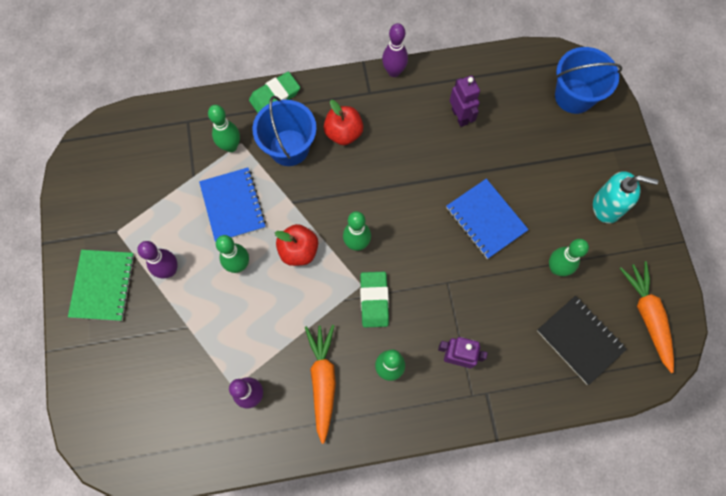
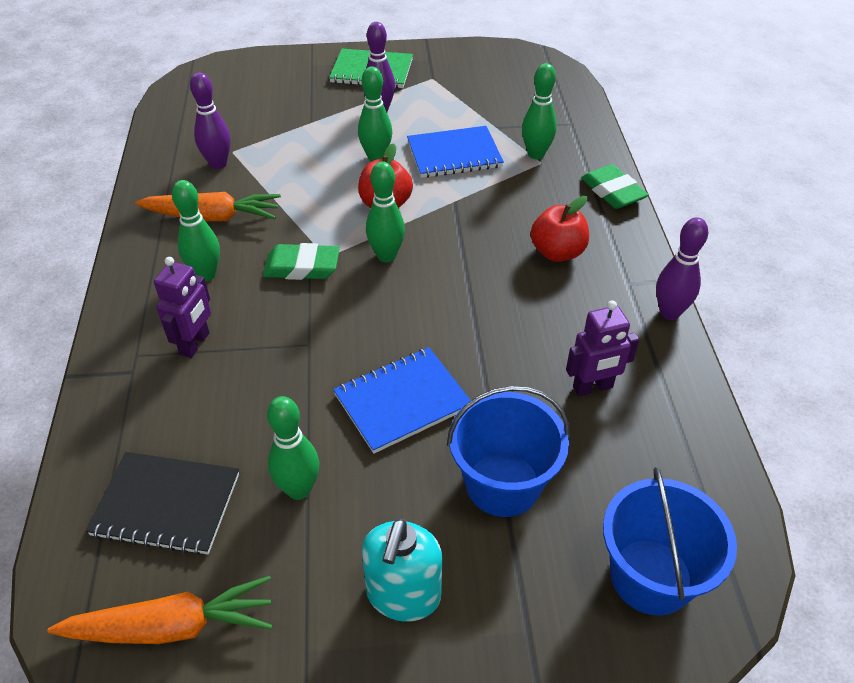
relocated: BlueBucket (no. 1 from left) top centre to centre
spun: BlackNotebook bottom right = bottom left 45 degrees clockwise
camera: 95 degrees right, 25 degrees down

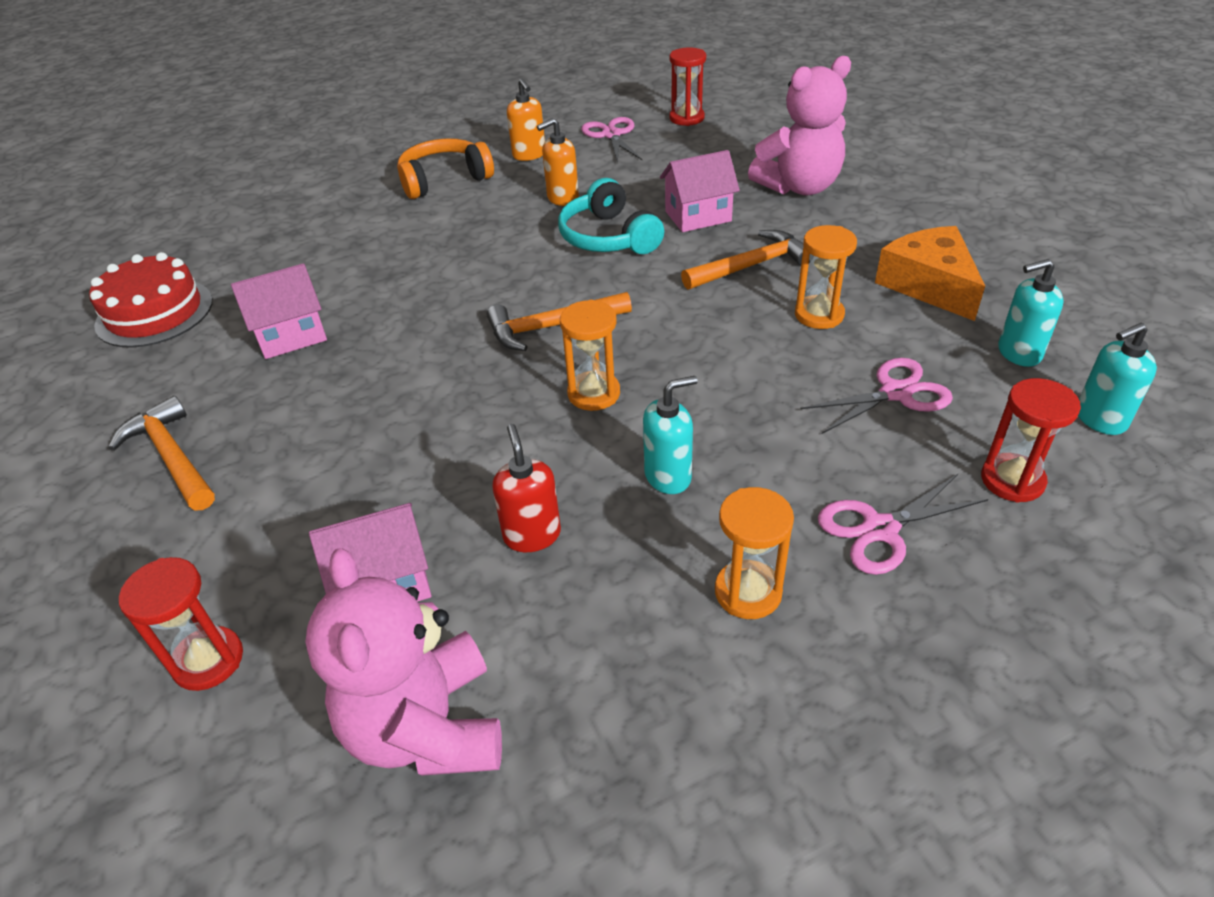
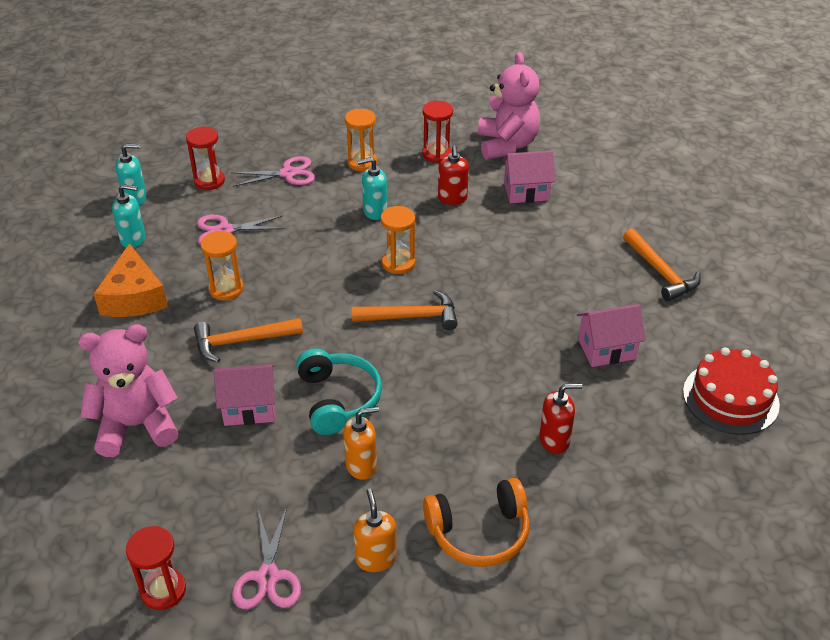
appeared: RedSoapDispenser (no. 2 from left) middle right
relocated: RedHourglass (no. 1 from left in the first image) bottom left to RedHourglass (no. 3 from left) top centre
camera: 170 degrees left, 0 degrees up

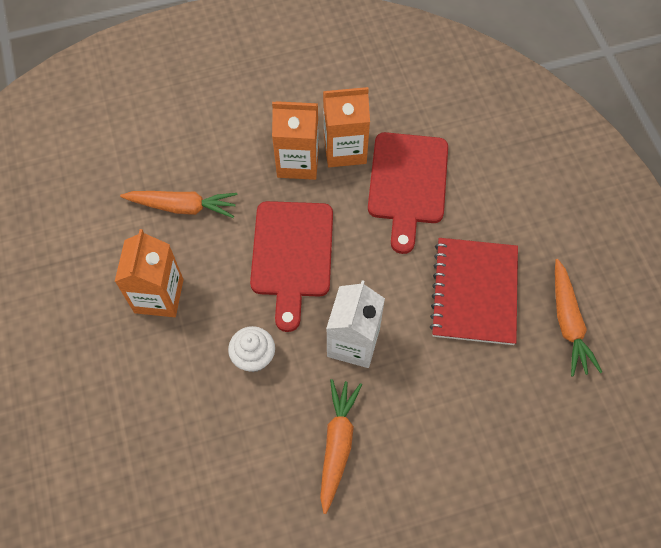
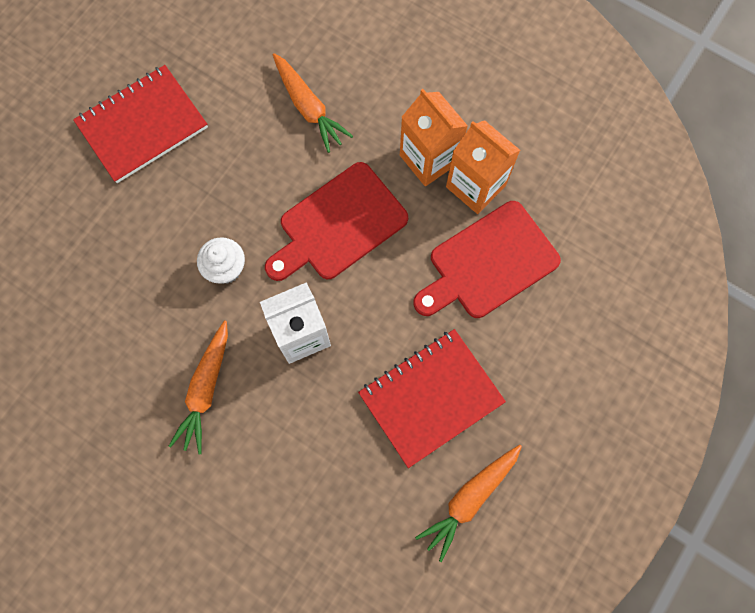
missing: OrangeCarton (no. 1 from left) middle left
appeared: RedNotebook (no. 1 from left) top left
spun: OrangeCarrot (no. 2 from left in the first image) bottom centre = middle left 135 degrees clockwise
camera: 50 degrees right, 10 degrees up

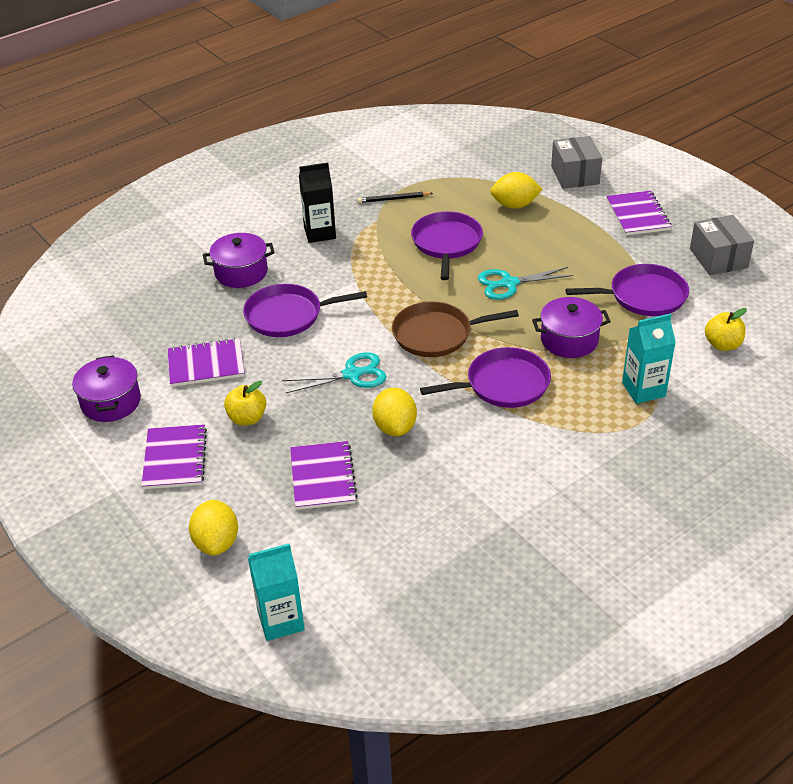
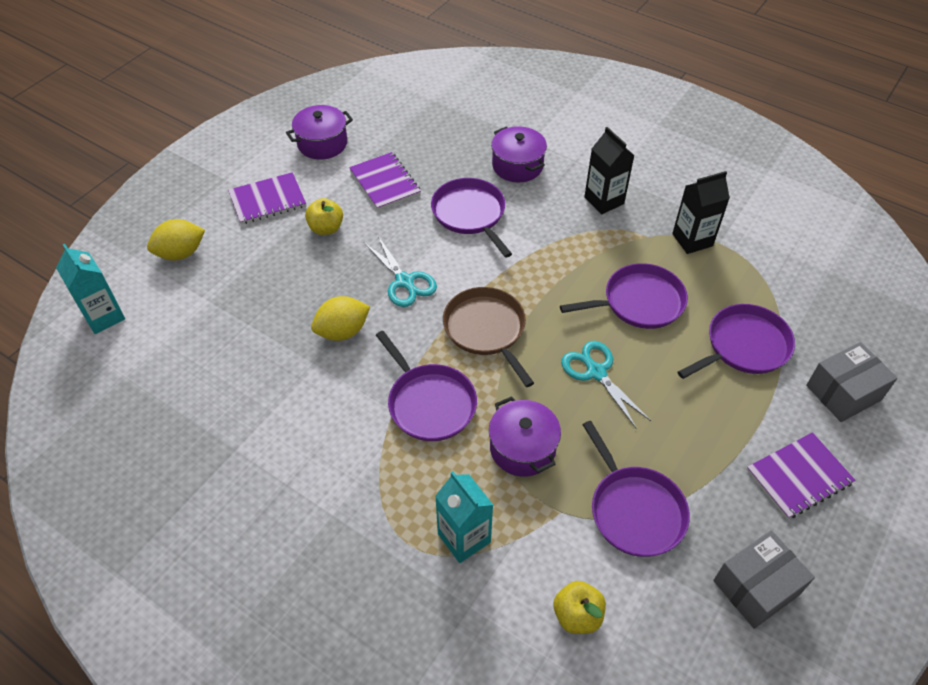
missing: PurpleNotebook (no. 3 from left) centre
exchanged: BlackPencil top centre to BlackCarton (no. 2 from left) top right; YellowLemon (no. 3 from left) top centre to PurplePan (no. 5 from left) middle right
camera: 70 degrees right, 10 degrees up

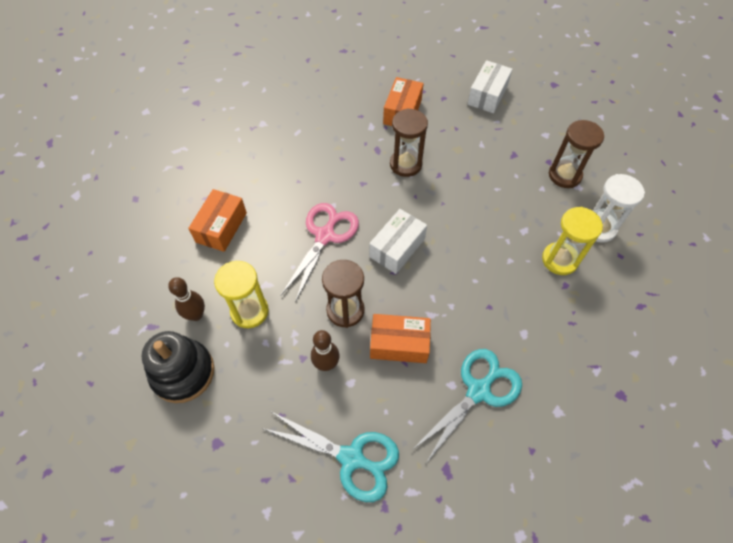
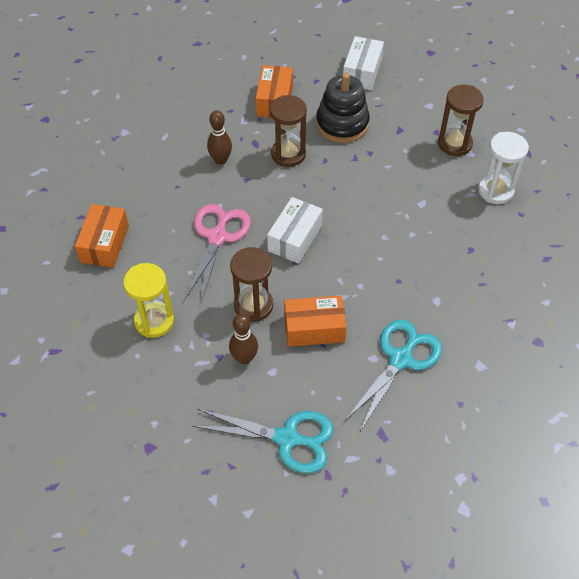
missing: YellowHourglass (no. 2 from left) middle right
relocated: BrownBowlingPin (no. 1 from left) middle left to top centre; BlackStackingToy bottom left to top centre
camera: 10 degrees left, 5 degrees down

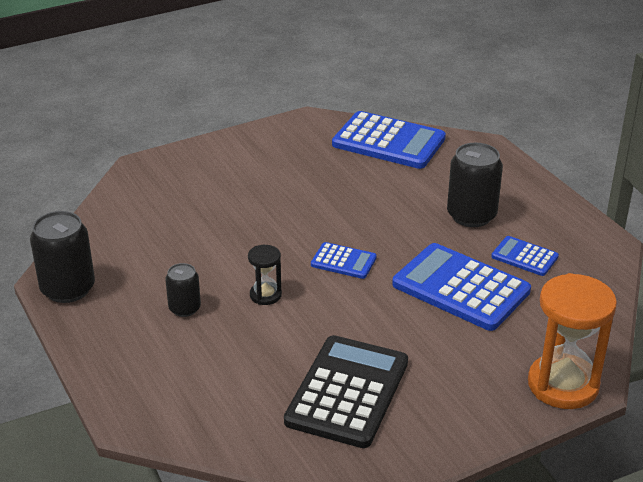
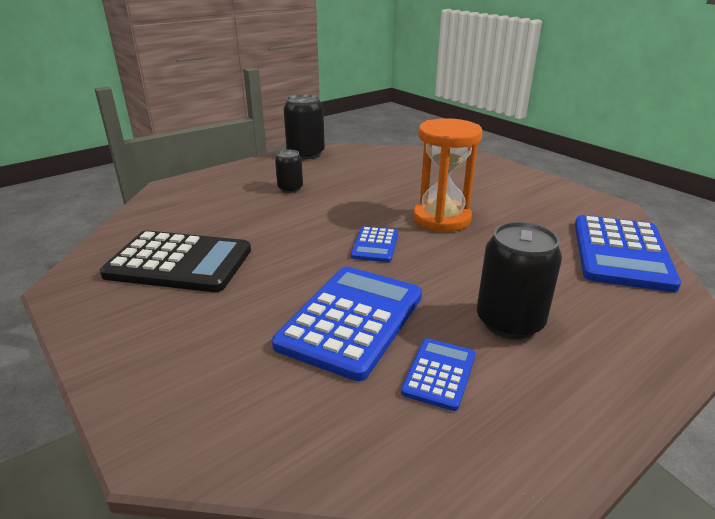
missing: BlackHourglass centre
relocated: OrangeHourglass bottom right to centre
camera: 80 degrees right, 5 degrees down

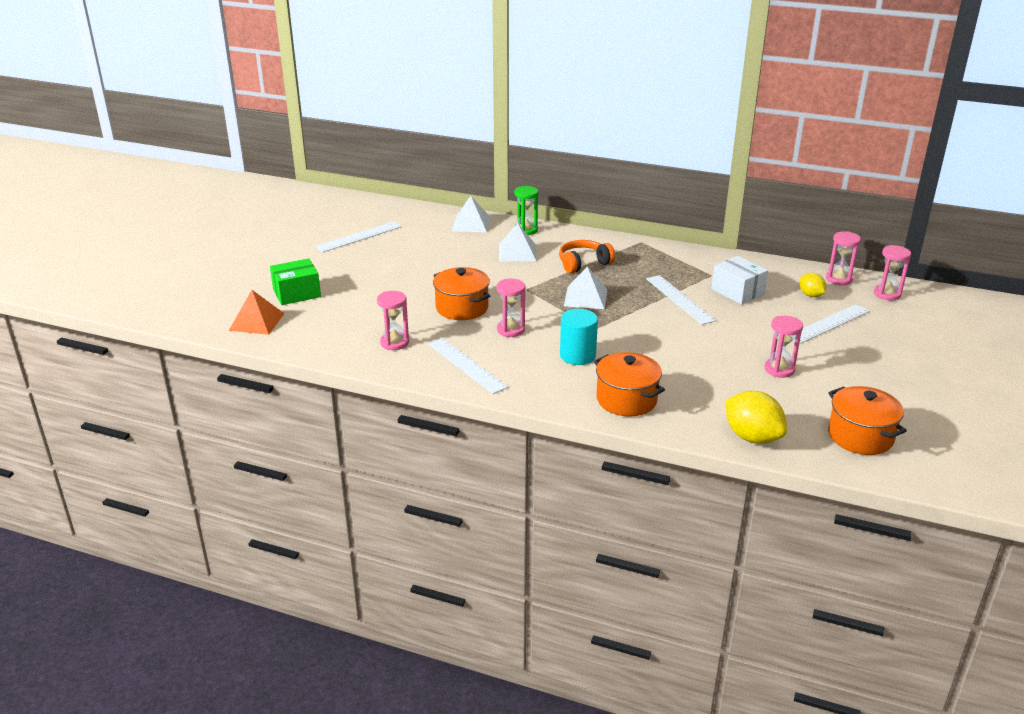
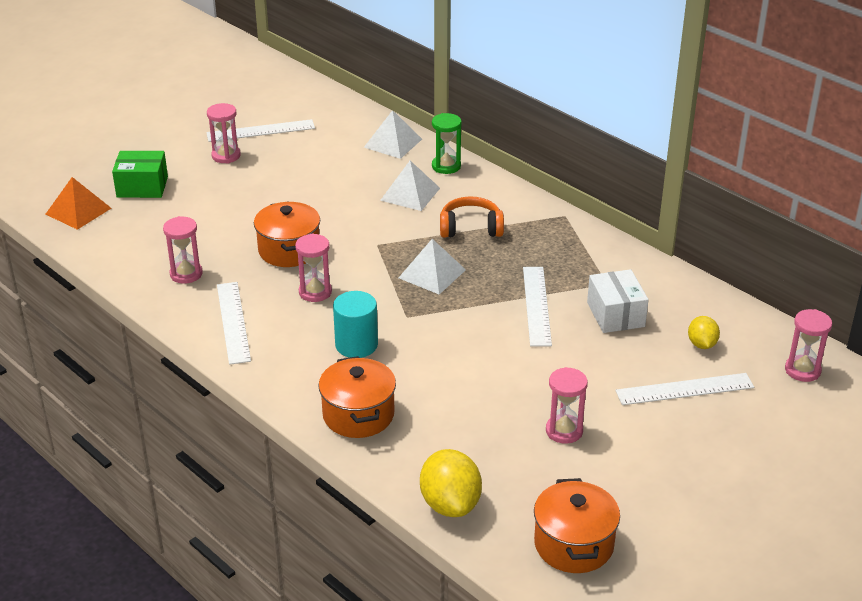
relocated: PinkHourglass (no. 4 from left in the first image) middle right to PinkHourglass (no. 2 from left) top left
camera: 25 degrees right, 5 degrees up

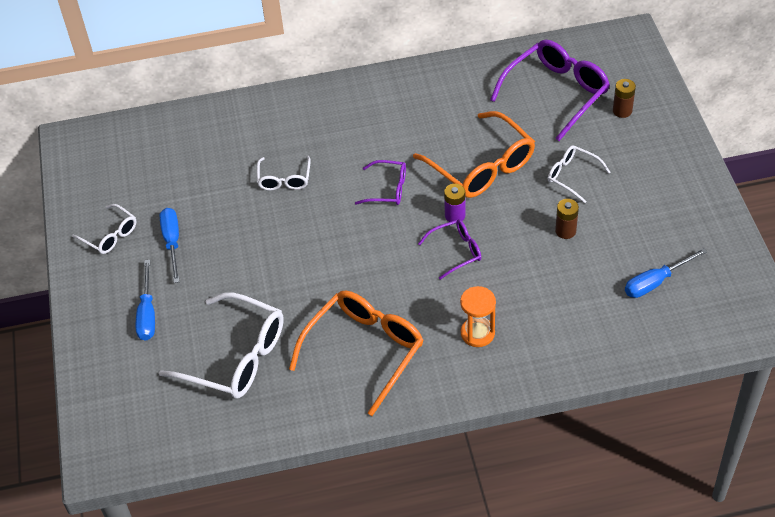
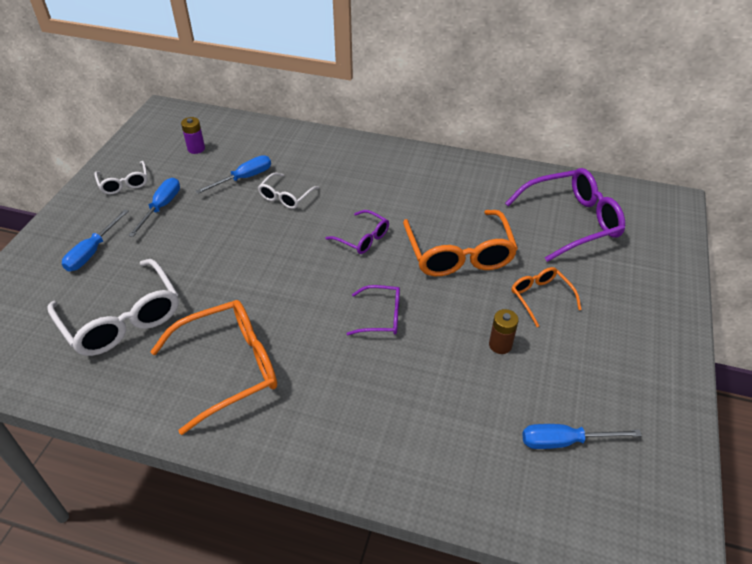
missing: OrangeHourglass centre; BrownBattery (no. 2 from left) top right
appeared: BlueScrewdriver (no. 3 from left) top left
relocated: PurpleBattery centre to top left
colour: WhiteGlasses (no. 4 from left) middle right to OrangeGlasses (no. 3 from left) middle right
camera: 25 degrees right, 5 degrees down

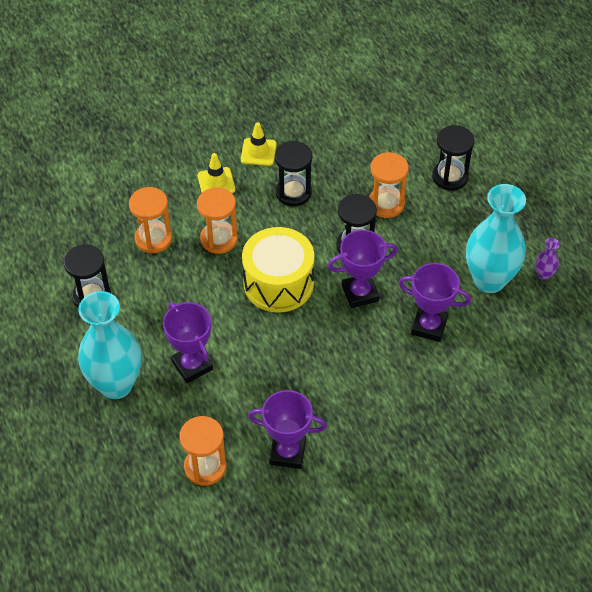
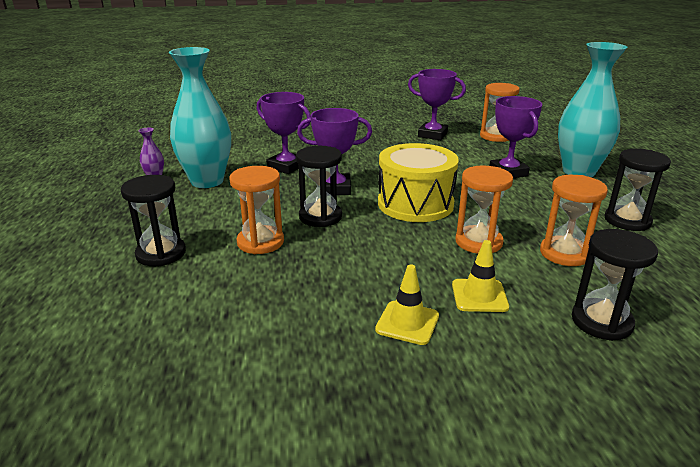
relocated: BlackHourglass (no. 2 from left in the first image) top centre to BlackHourglass (no. 3 from left) middle right
camera: 165 degrees left, 25 degrees down

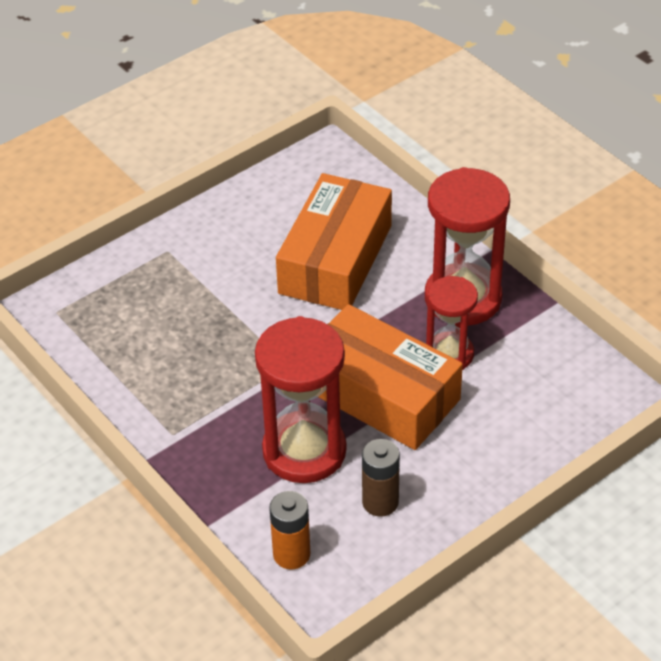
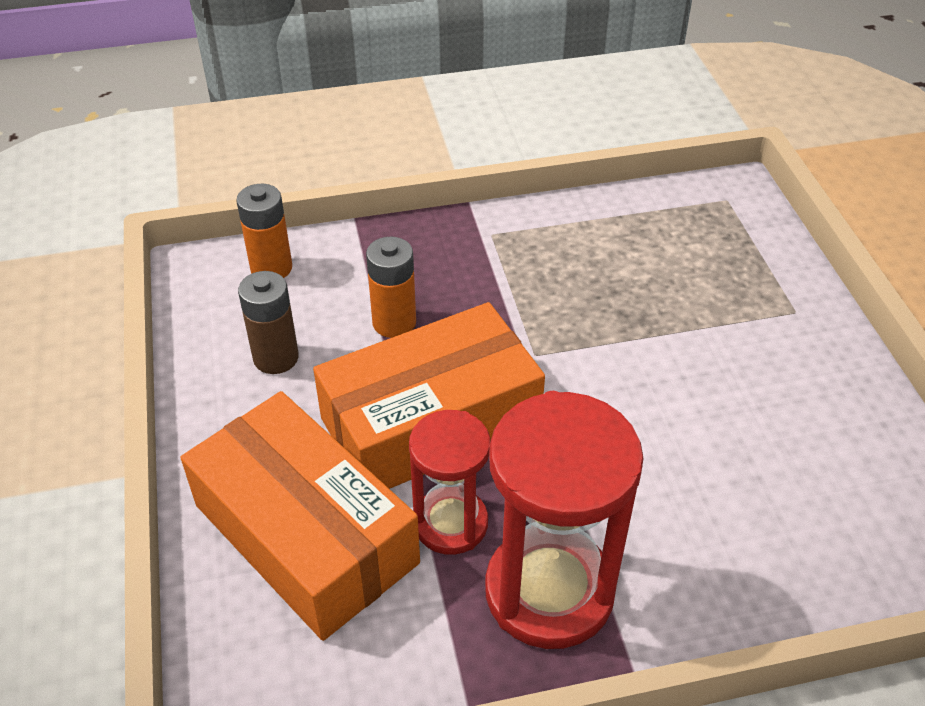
relocated: OrangeBox (no. 1 from left) centre to bottom left
exchanged: RedHourglass (no. 1 from left) centre to OrangeBattery (no. 2 from left) centre
camera: 115 degrees right, 0 degrees up

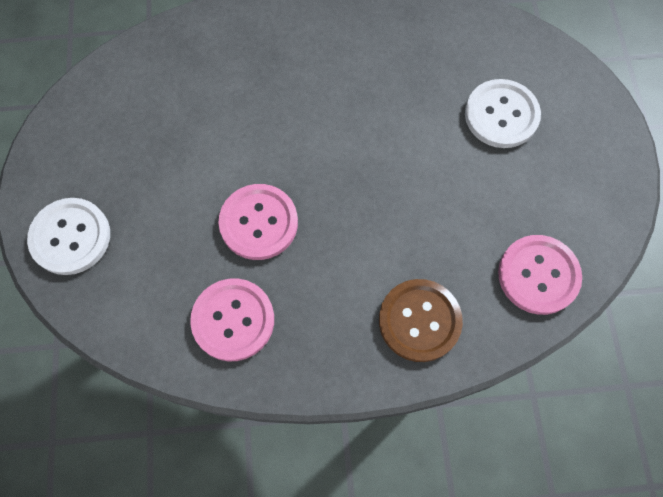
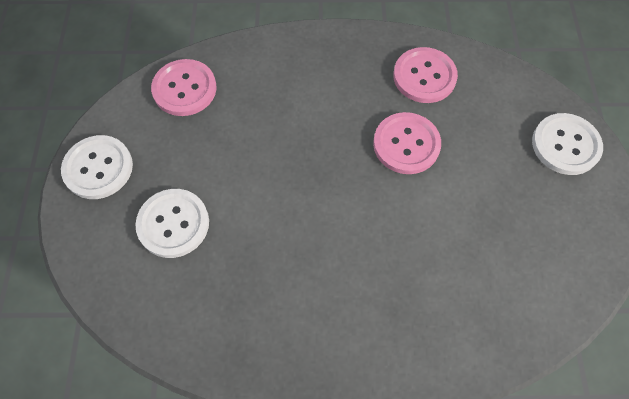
missing: BrownButton centre
appeared: WhiteButton (no. 1 from left) middle left
camera: 175 degrees left, 5 degrees down

